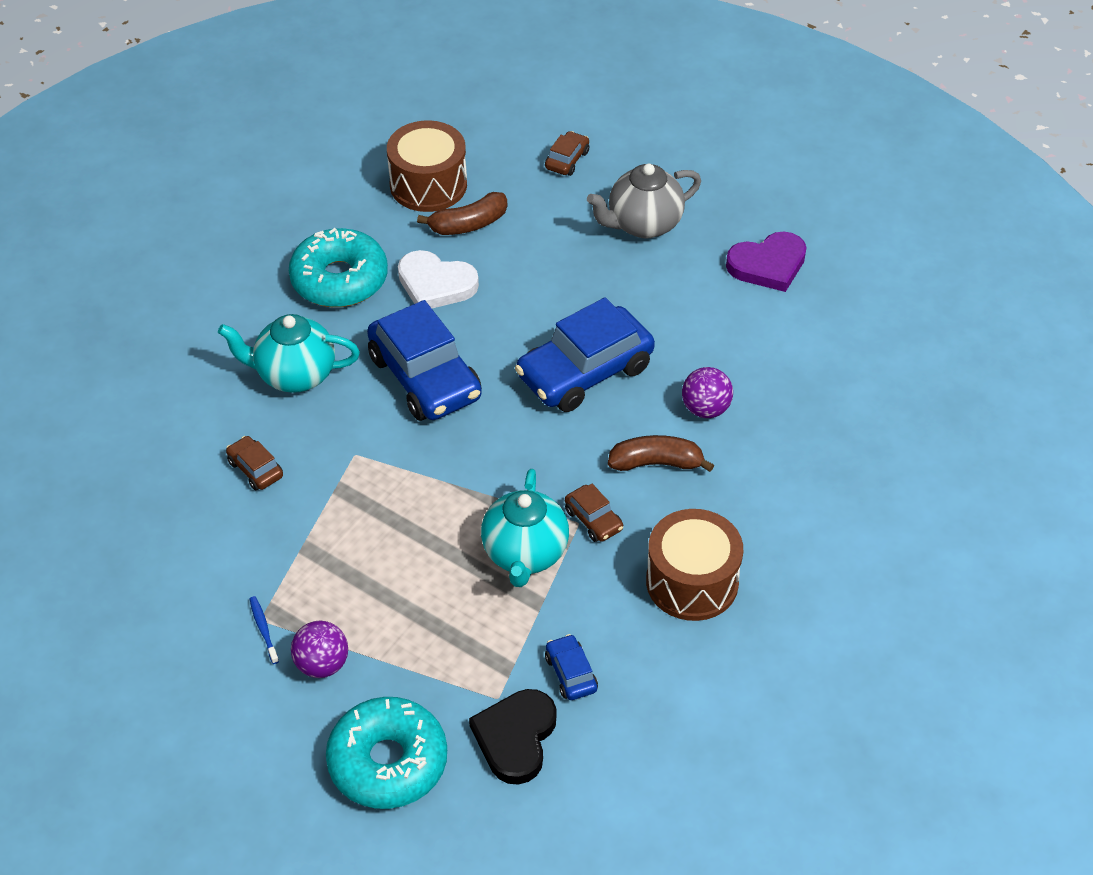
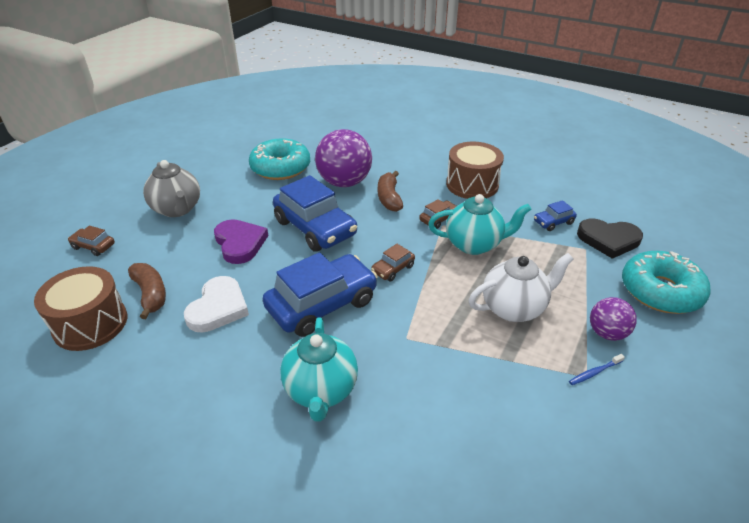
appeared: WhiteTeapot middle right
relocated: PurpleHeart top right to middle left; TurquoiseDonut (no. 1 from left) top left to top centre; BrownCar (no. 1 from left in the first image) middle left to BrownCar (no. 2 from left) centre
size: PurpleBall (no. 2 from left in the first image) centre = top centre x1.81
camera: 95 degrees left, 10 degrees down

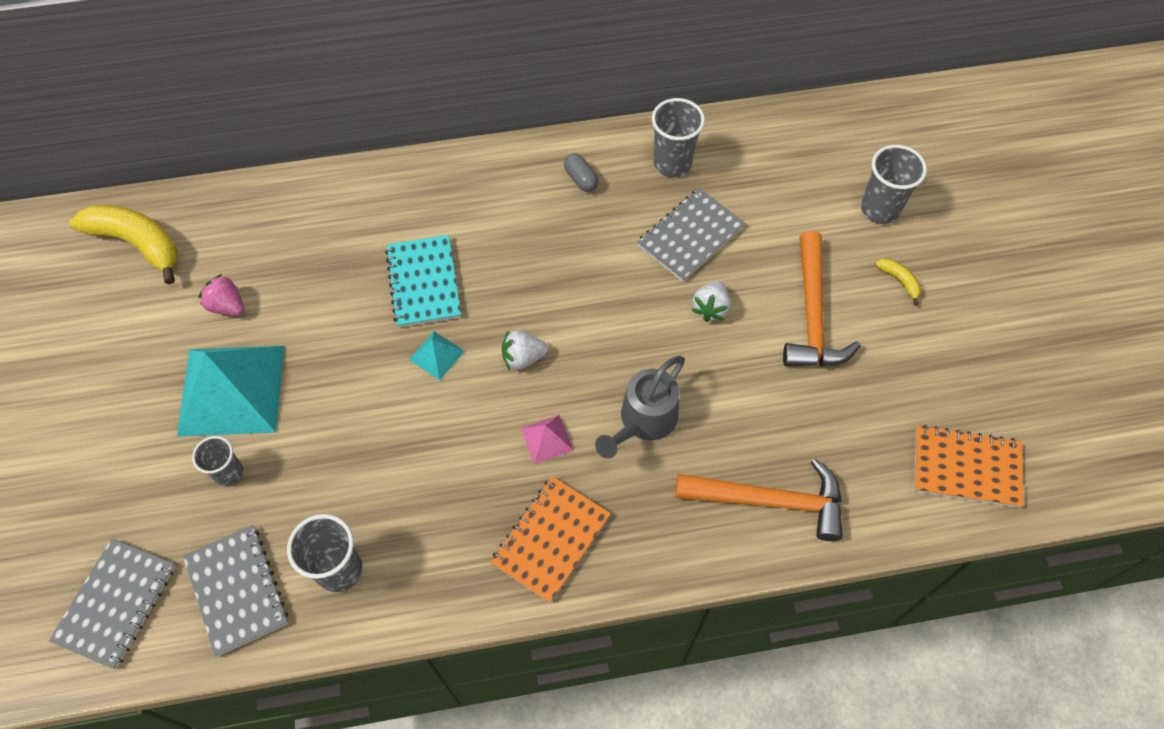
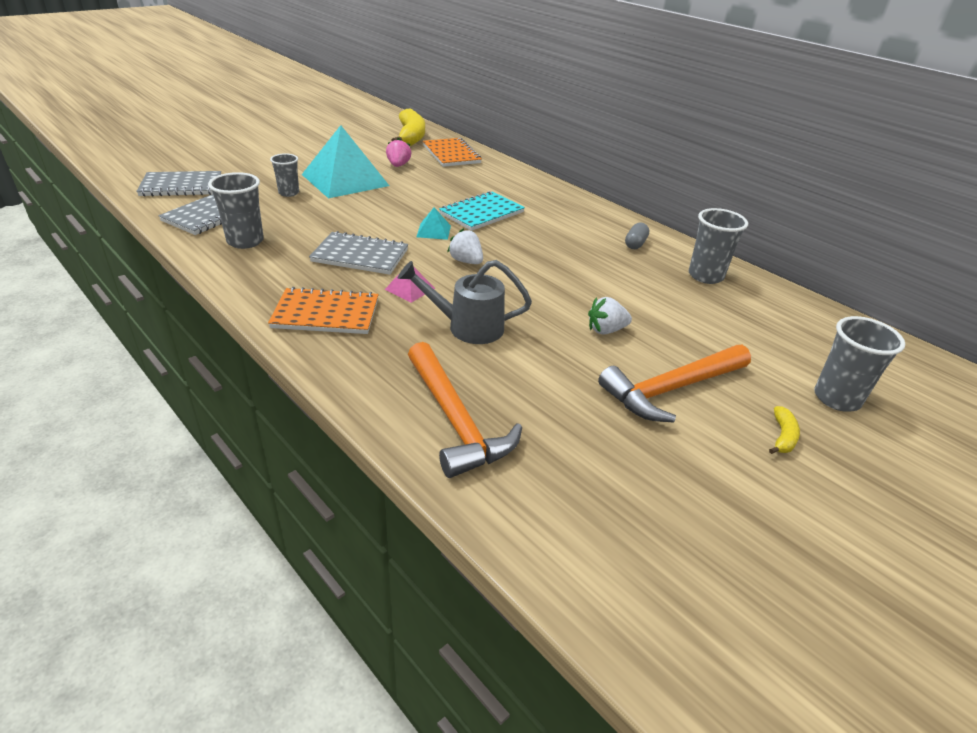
relocated: GreyNotebook (no. 3 from left) top centre to centre; OrangeNotebook (no. 2 from left) middle right to top centre
camera: 55 degrees right, 25 degrees down

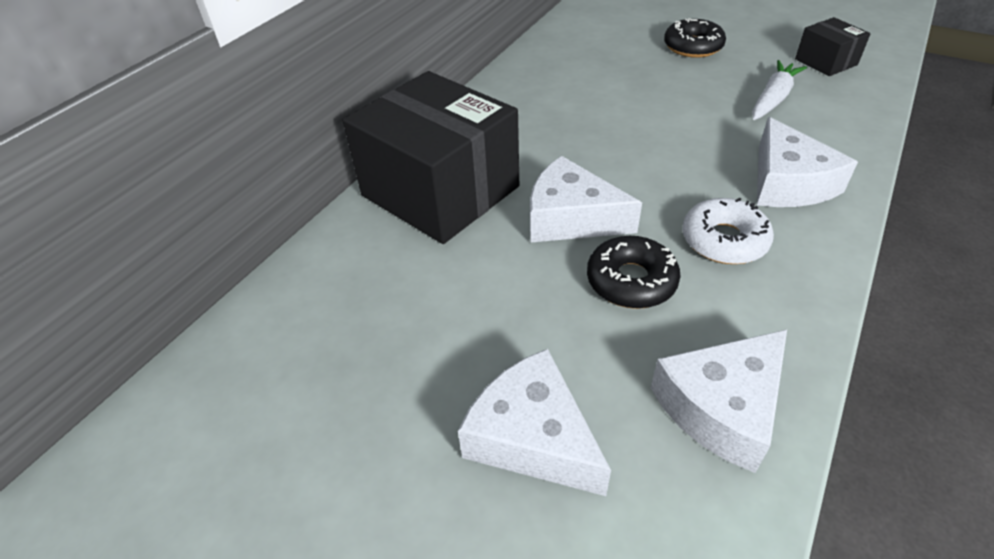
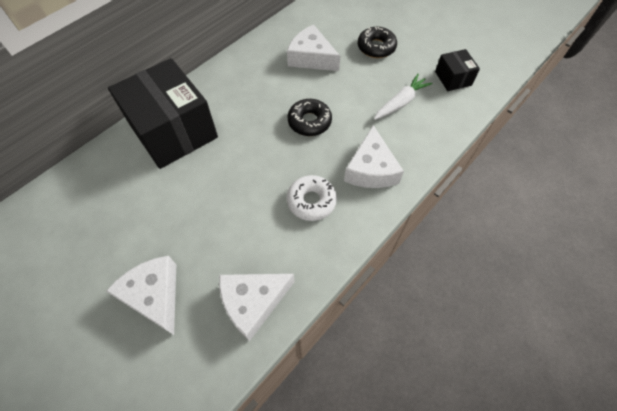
relocated: WhiteCheese (no. 2 from left in the first image) centre to WhiteCheese (no. 3 from left) top centre; BlackDonut (no. 1 from left) centre to top centre
camera: 10 degrees right, 15 degrees up

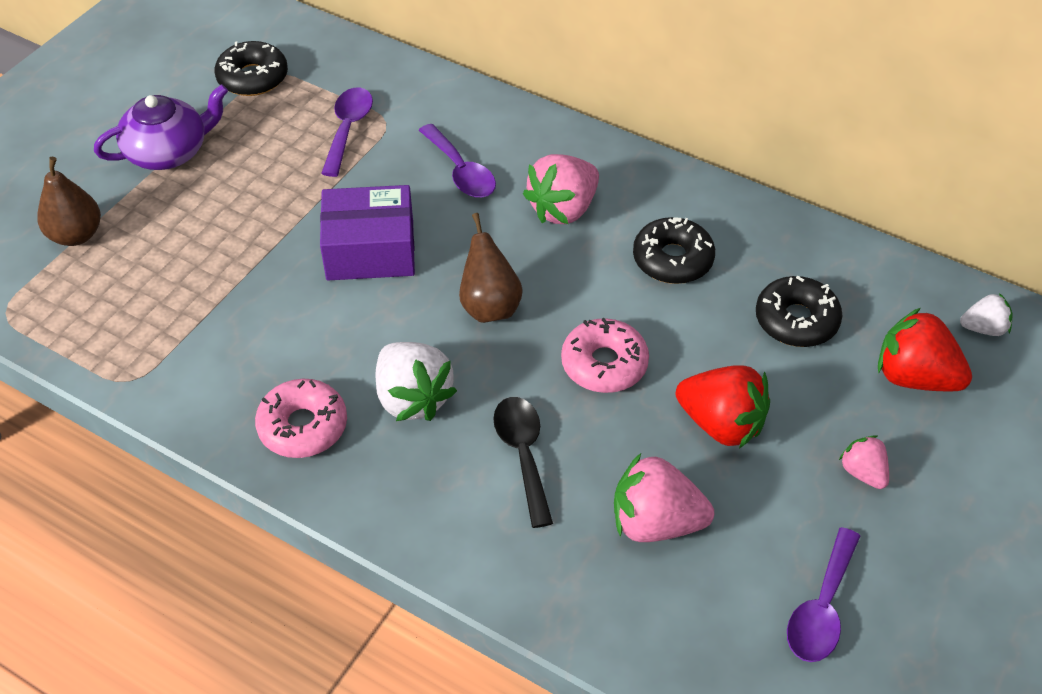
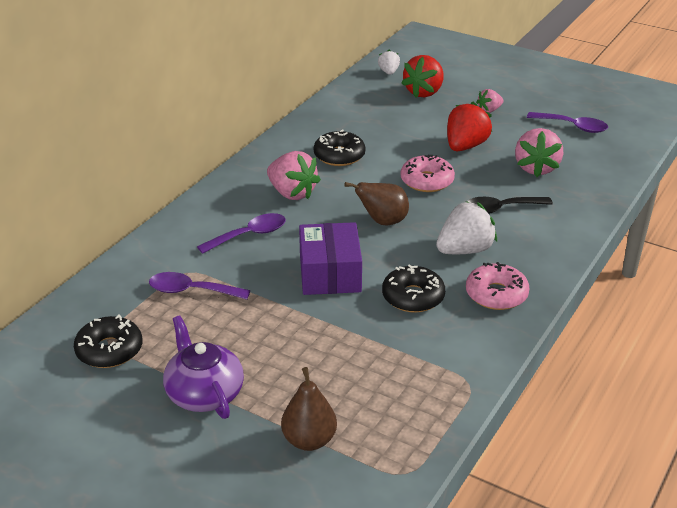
relocated: BlackDonut (no. 3 from left) middle right to centre
camera: 90 degrees left, 15 degrees down

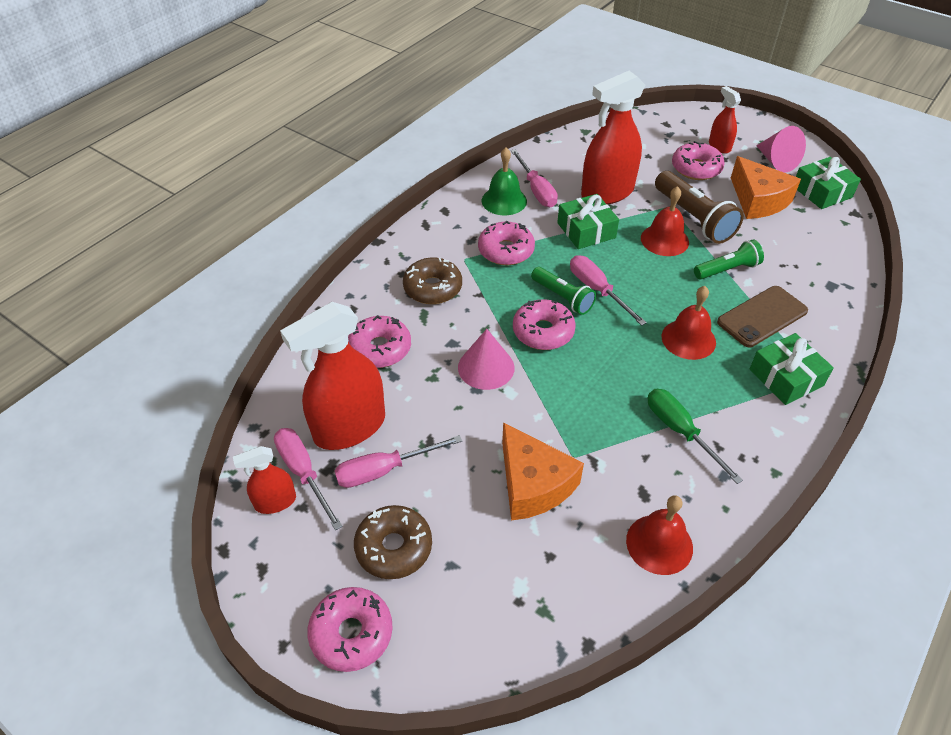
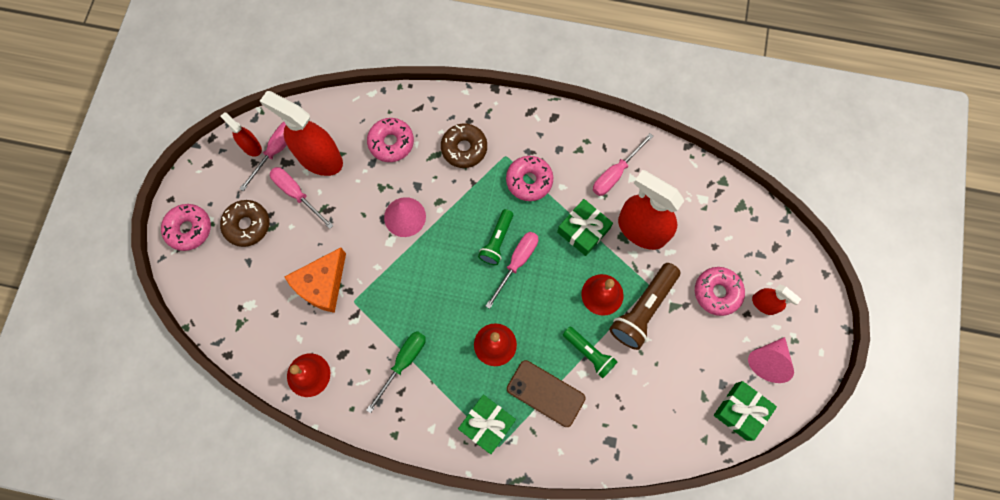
missing: GreenBell top centre; PinkDonut (no. 4 from left) centre; OrangeCheese (no. 2 from left) top right
spun: RedSprayBottle (no. 4 from left) top right = middle right 90 degrees clockwise
camera: 65 degrees right, 25 degrees up

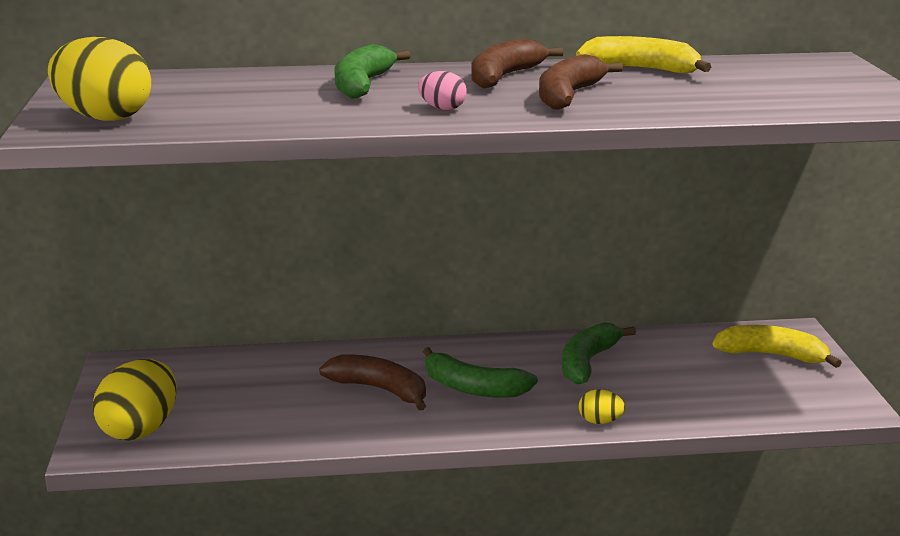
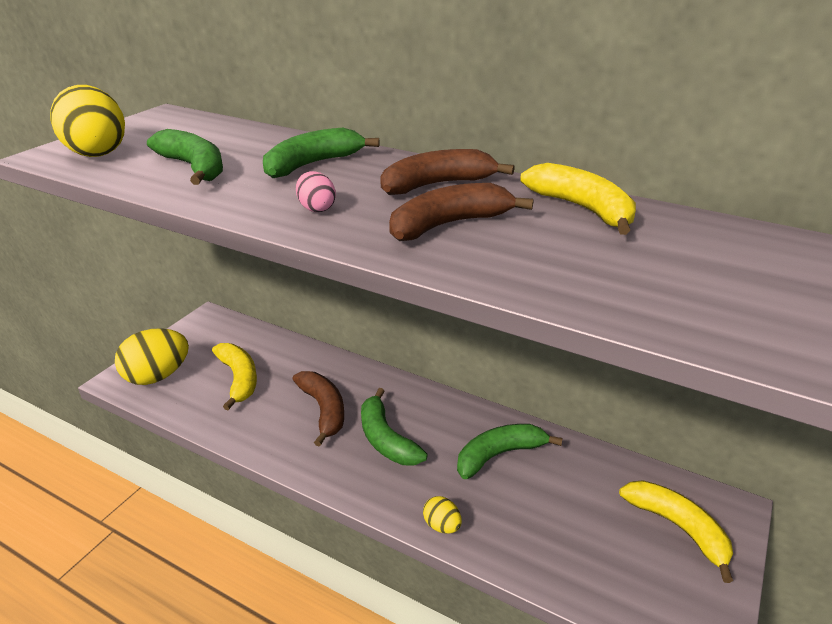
appeared: GreenBanana (no. 1 from left) top left; YellowBanana (no. 1 from left) middle left
camera: 35 degrees right, 10 degrees up

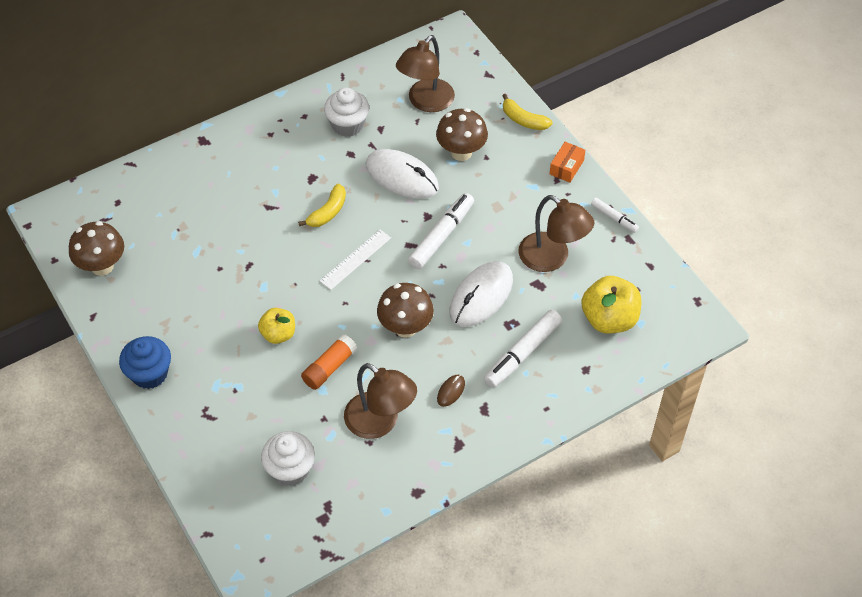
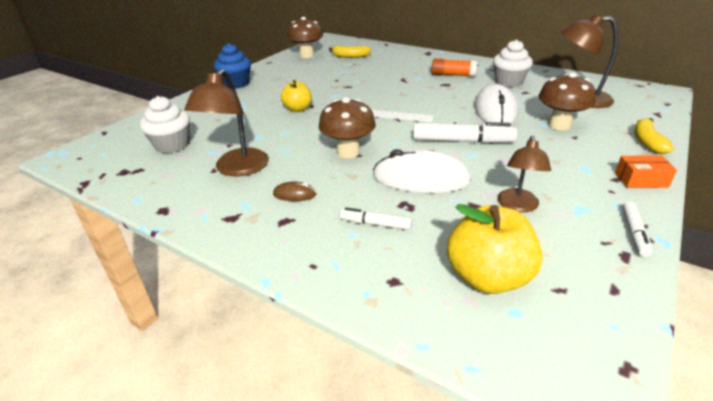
relocated: YellowBanana (no. 1 from left) centre to top centre; OrangeGlueStick centre to top centre
size: WhiteMarker (no. 2 from left in the first image) centre = centre x0.56; BrownLamp (no. 3 from left in the first image) centre = middle right x0.65
camera: 65 degrees right, 20 degrees down

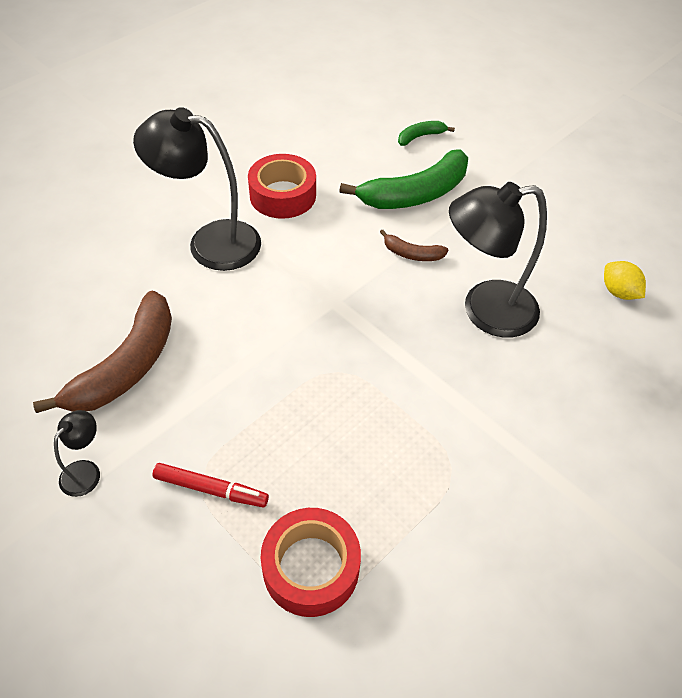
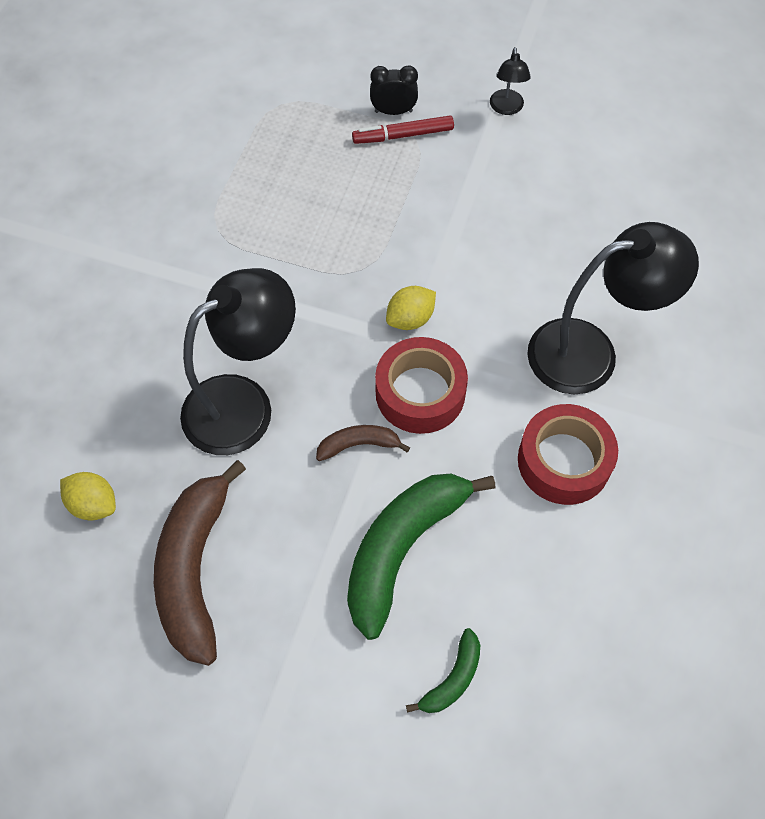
appeared: BlackClock top centre; YellowLemon (no. 2 from left) centre
relocated: BrownBanana (no. 1 from left) middle left to bottom left; RedTape (no. 2 from left in the first image) bottom centre to RedTape (no. 1 from left) centre
camera: 155 degrees right, 10 degrees up

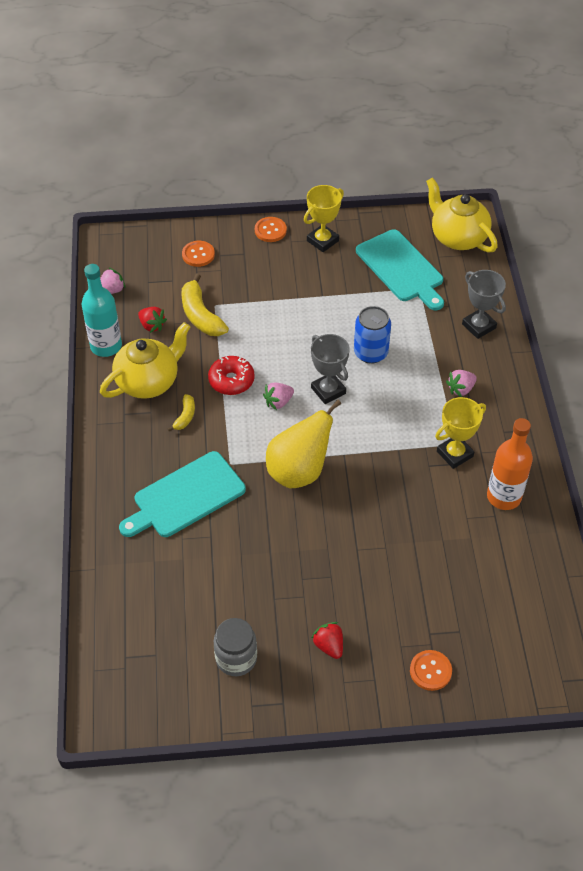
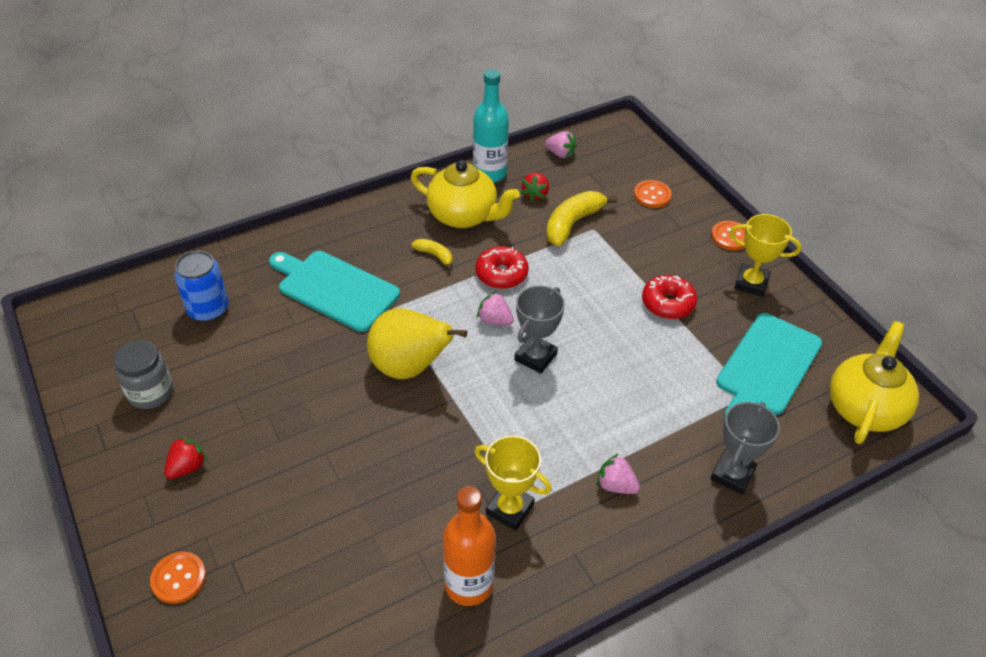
appeared: RedDonut (no. 2 from left) middle right
relocated: BlueCan centre to middle left
spun: YellowBanana (no. 1 from left) middle left = centre 135 degrees counterclockwise
camera: 65 degrees right, 5 degrees down

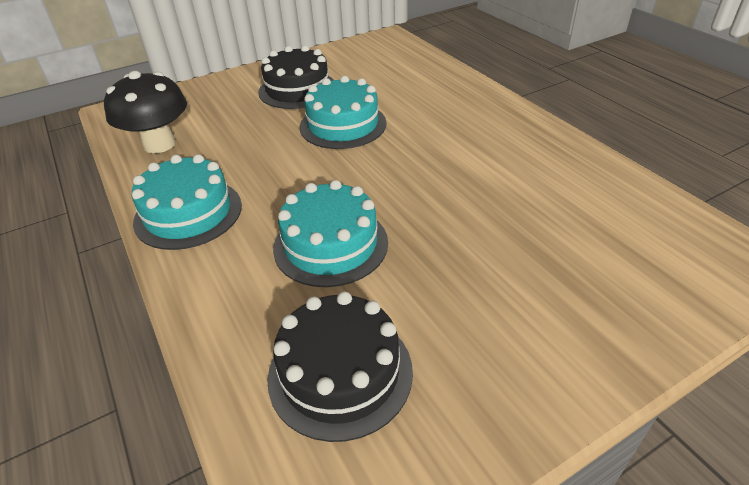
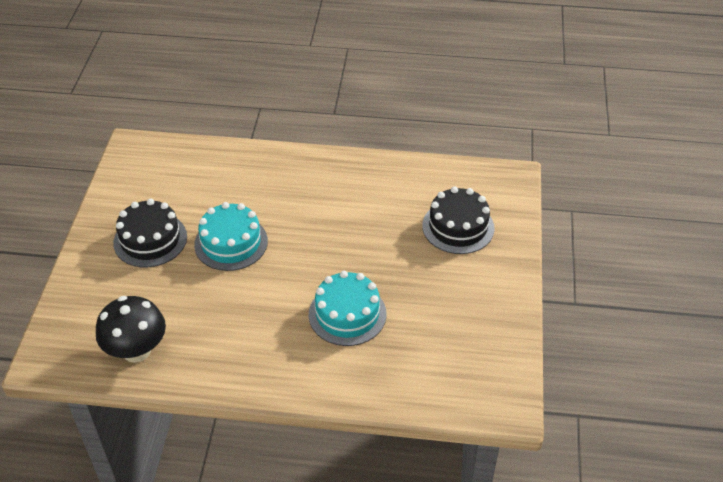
missing: TurquoiseCake (no. 1 from left) middle left
relocated: BlackCake (no. 2 from left) bottom centre to centre
camera: 55 degrees left, 5 degrees up

